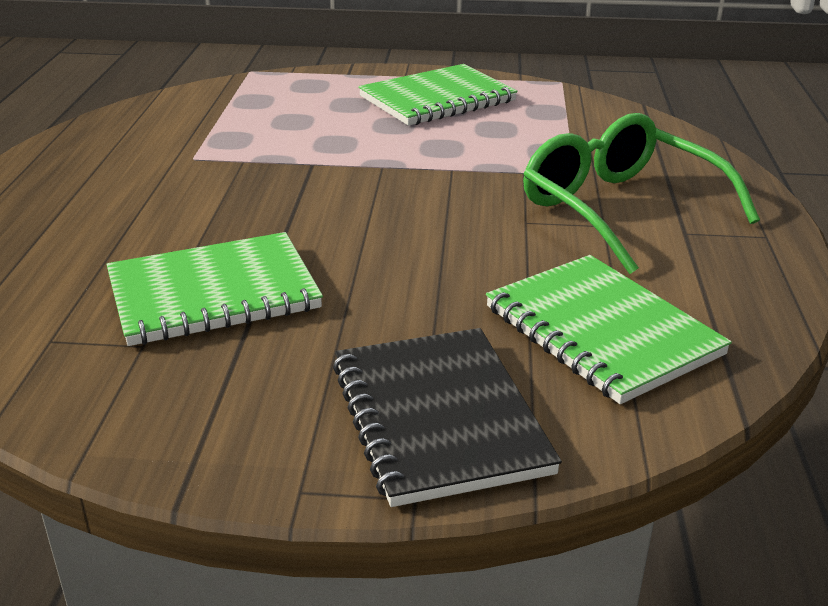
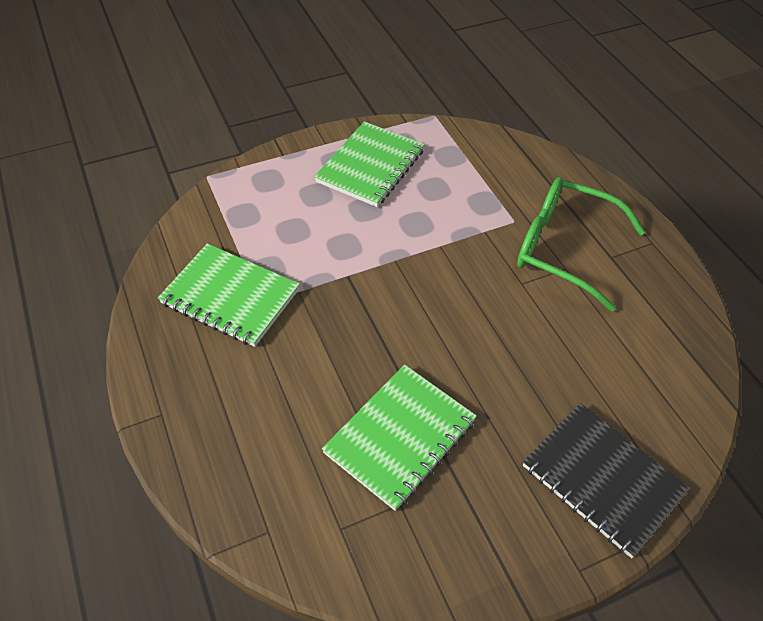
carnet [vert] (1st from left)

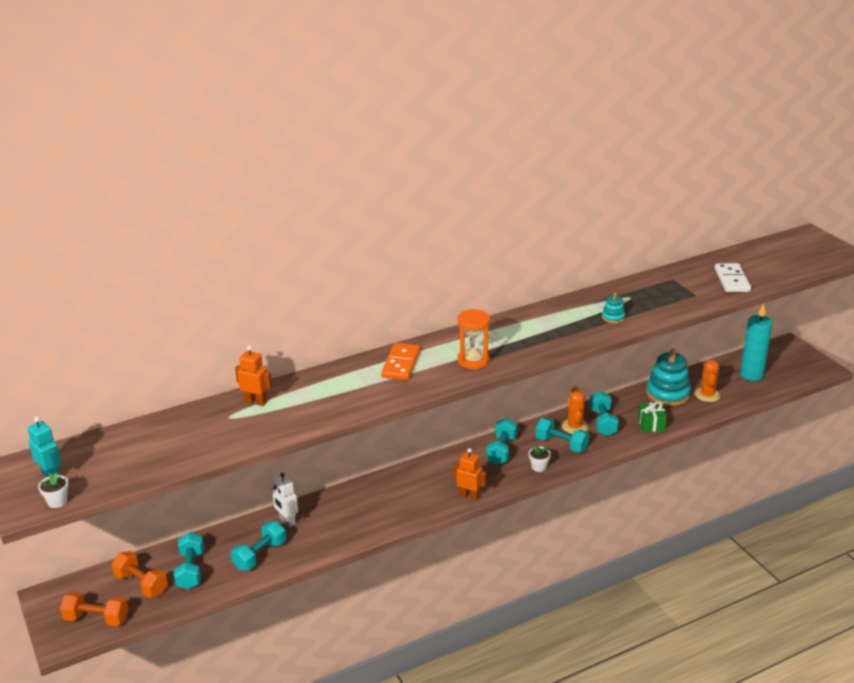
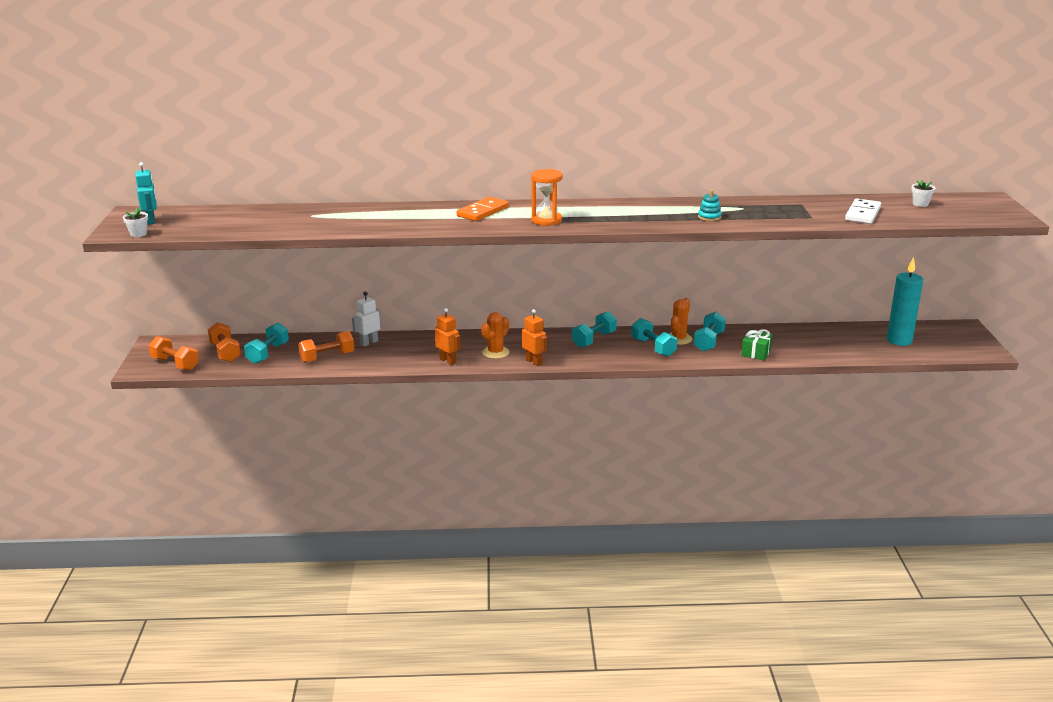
haltère [orange] (3rd from left)
robot [blanc]
robot [orange] (1st from left)
cactus [orange] (1st from left)
pot de fleurs [blanc] (2nd from left)
jouet à empiler [turquoise] (2nd from left in the first image)

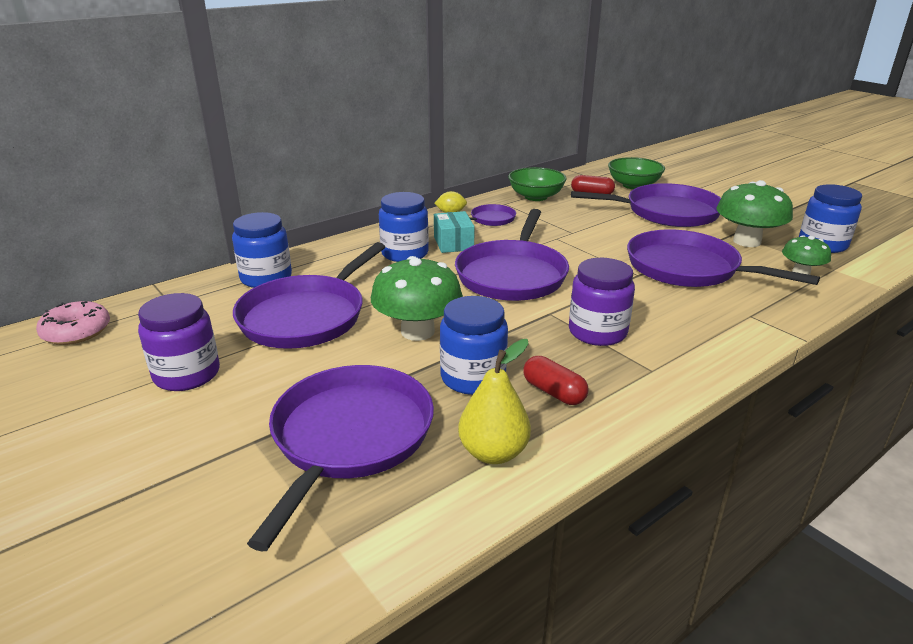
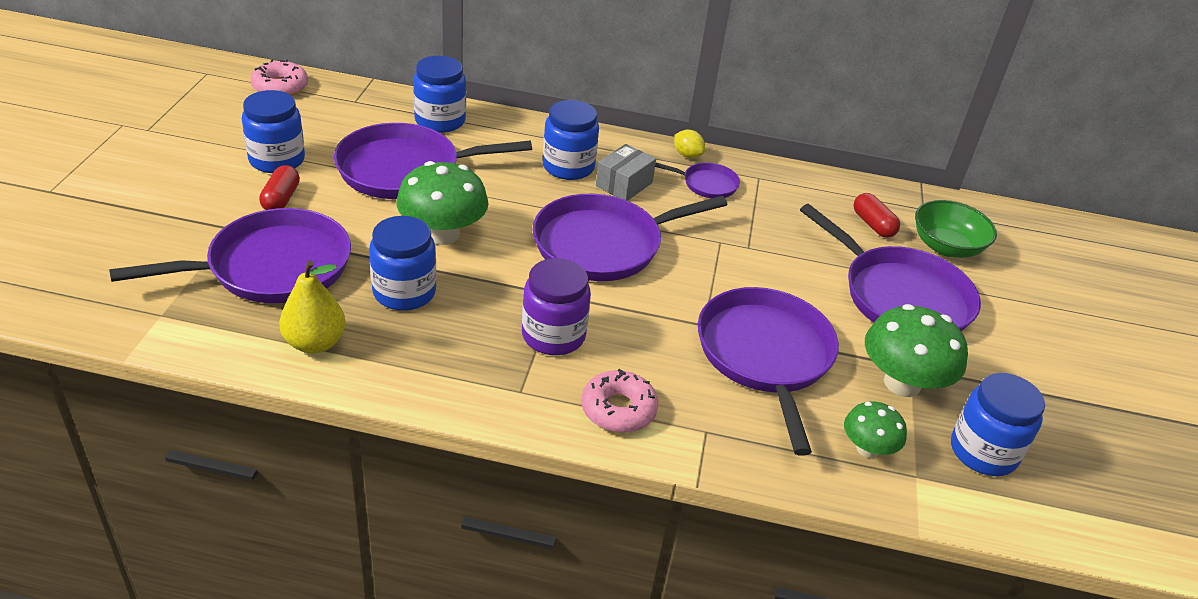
bocal [bleu] (1st from left)
gélule [rouge] (1st from left)
beignet [rose] (2nd from left)
boîte [gris]
bol [vert] (1st from left in the first image)

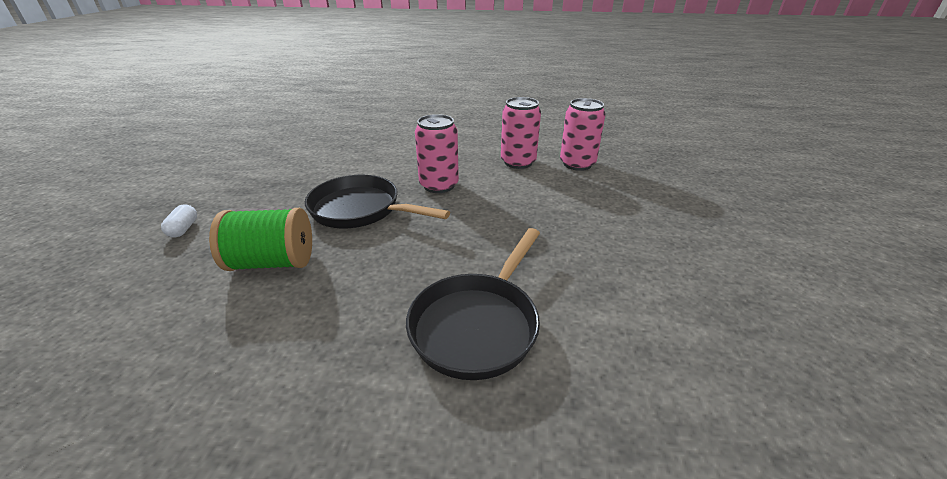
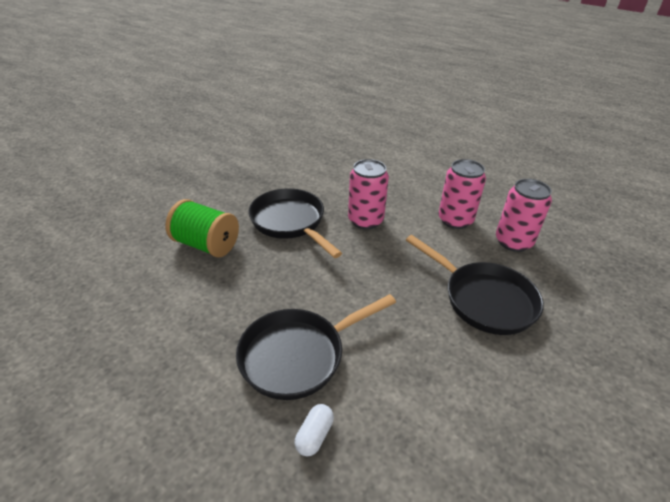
gélule [blanc]
poêle [noir] (3rd from left)

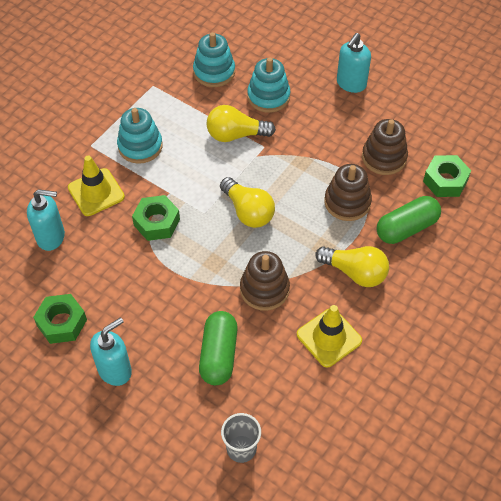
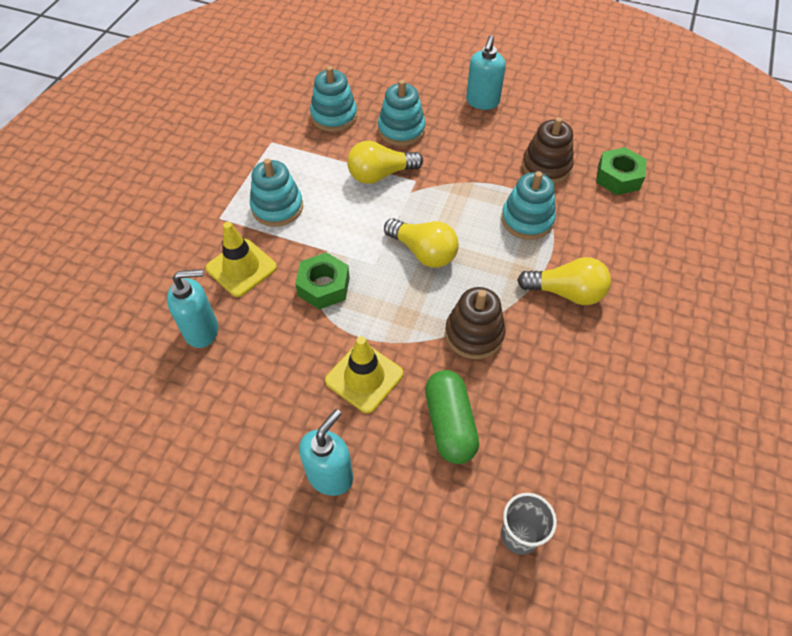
cône de chantier [jaune] (2nd from left)
jouet à empiler [turquoise] (4th from left)
écrou [vert] (1st from left in the first image)
gélule [vert] (2nd from left in the first image)

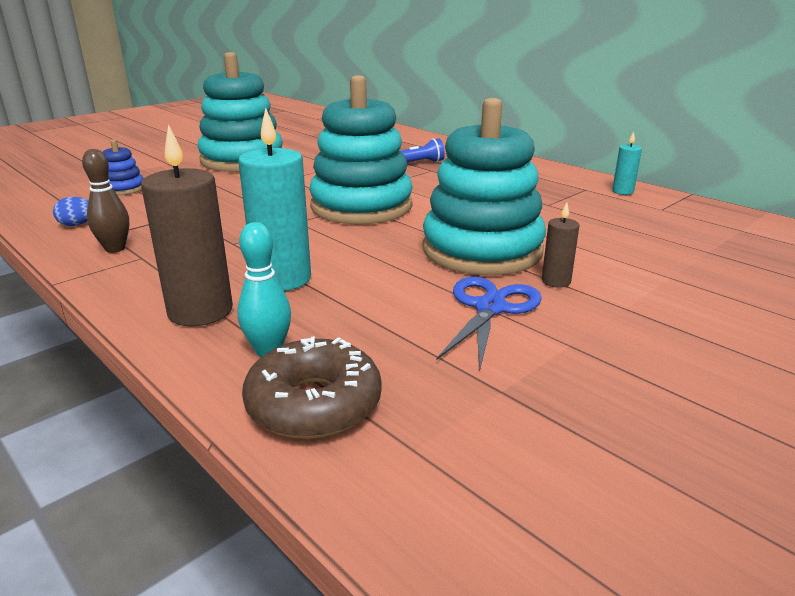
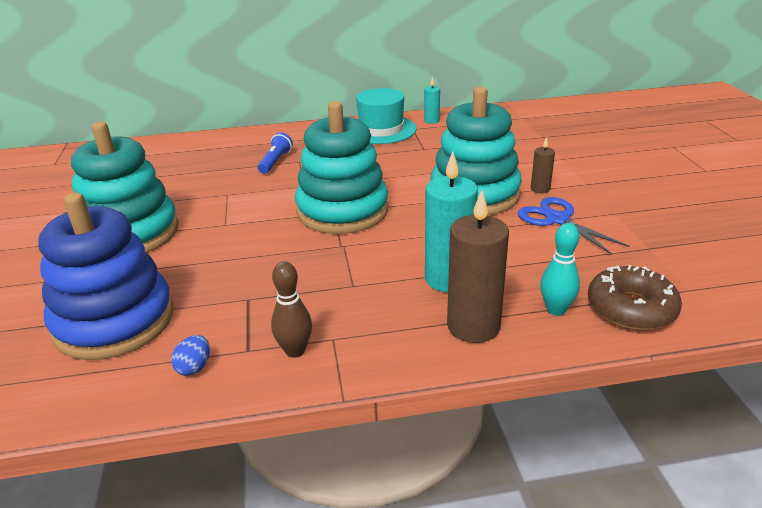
jouet à empiler [bleu]
chapeau [turquoise]

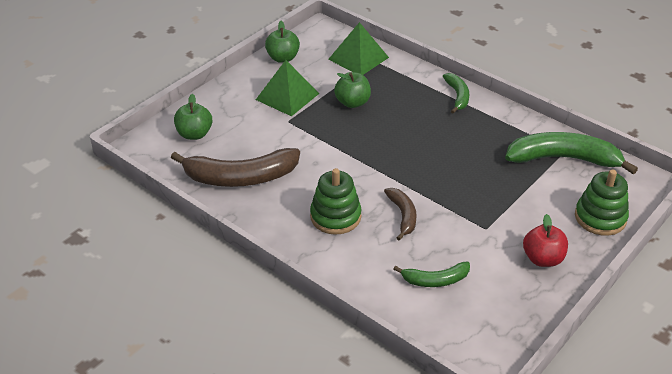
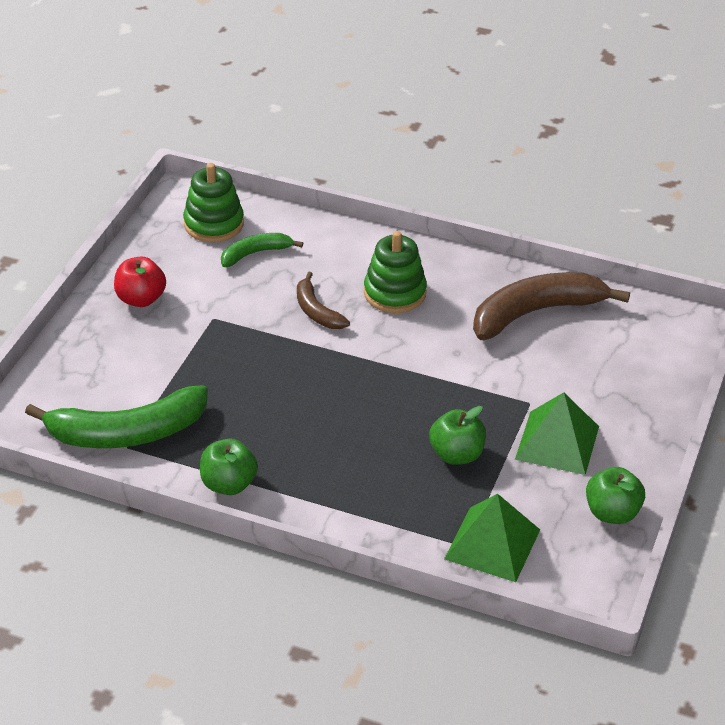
jouet à empiler [vert] (1st from left)
pomme [vert] (1st from left)
banane [vert] (2nd from left in the first image)

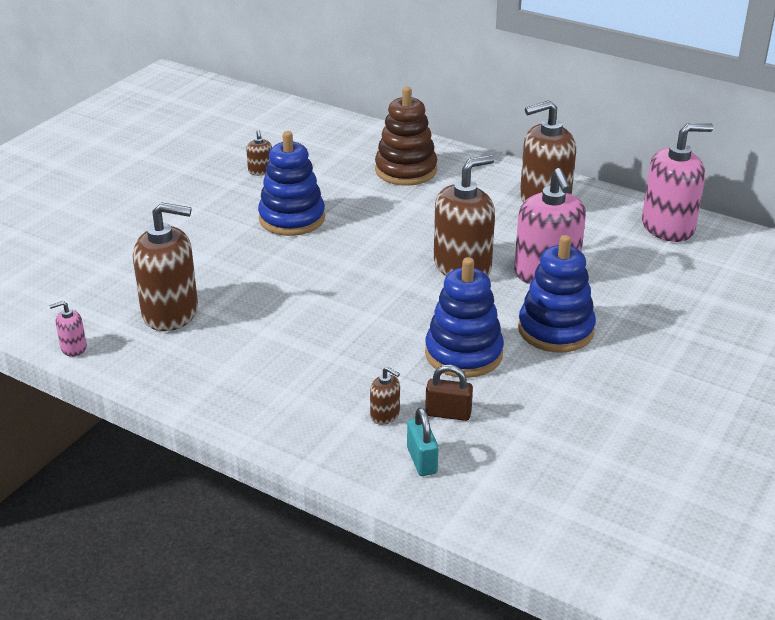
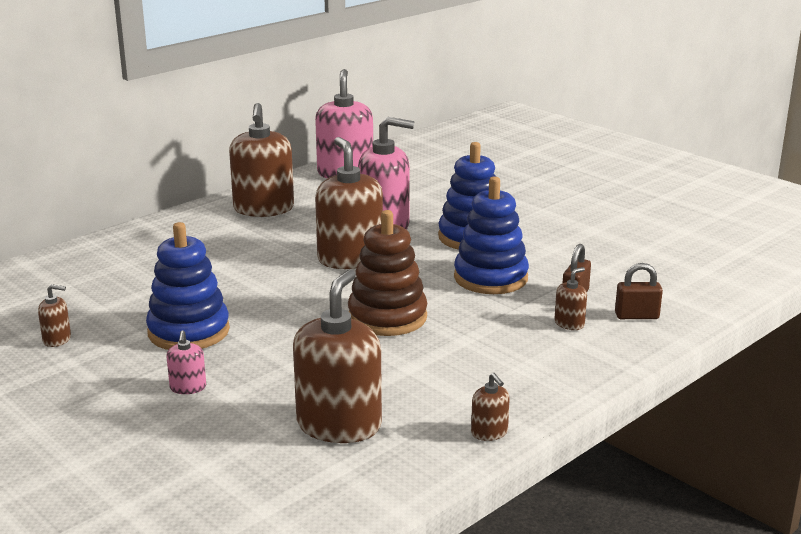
distributeur de savon [rose] (1st from left)
jouet à empiler [marron]
distributeur de savon [marron] (5th from left)
cadenas [marron] (2nd from left)

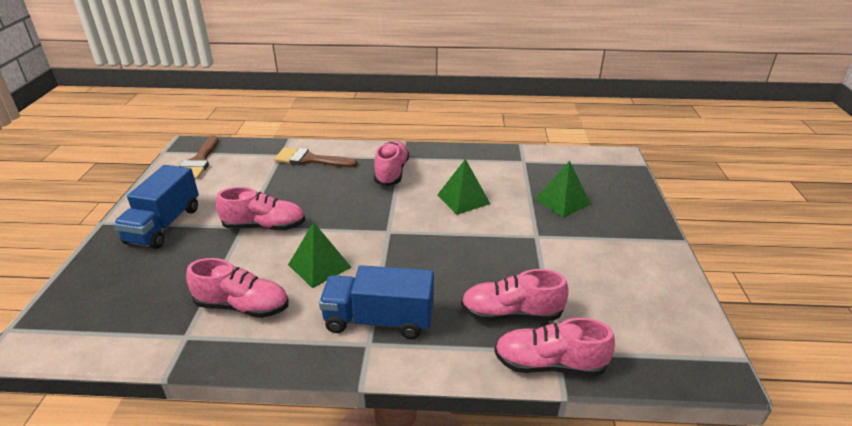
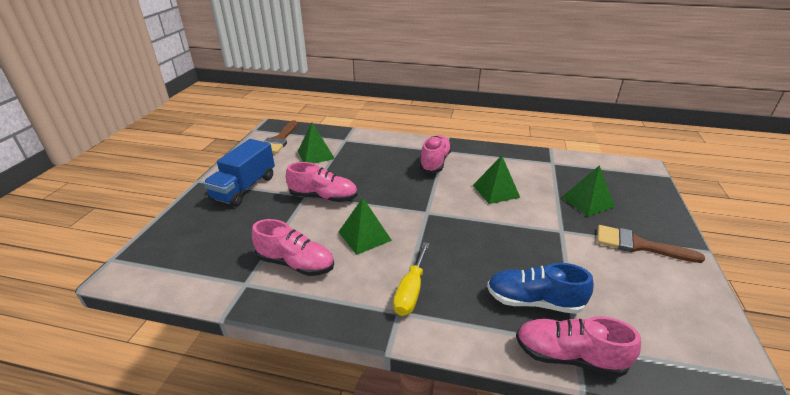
pyramide [vert] (1st from left)
tournevis [jaune]
chaussure [bleu]
pinceau [marron] (2nd from left)

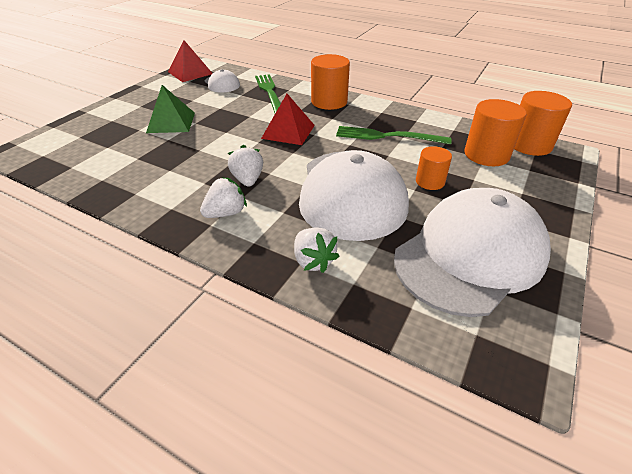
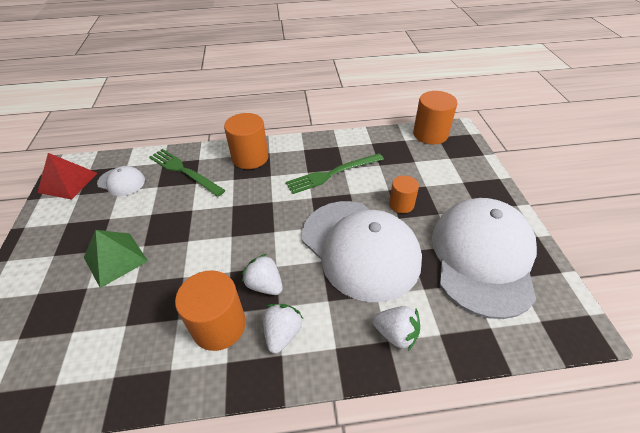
cylindre [orange] (1st from left)
pyramide [rouge] (2nd from left in the first image)

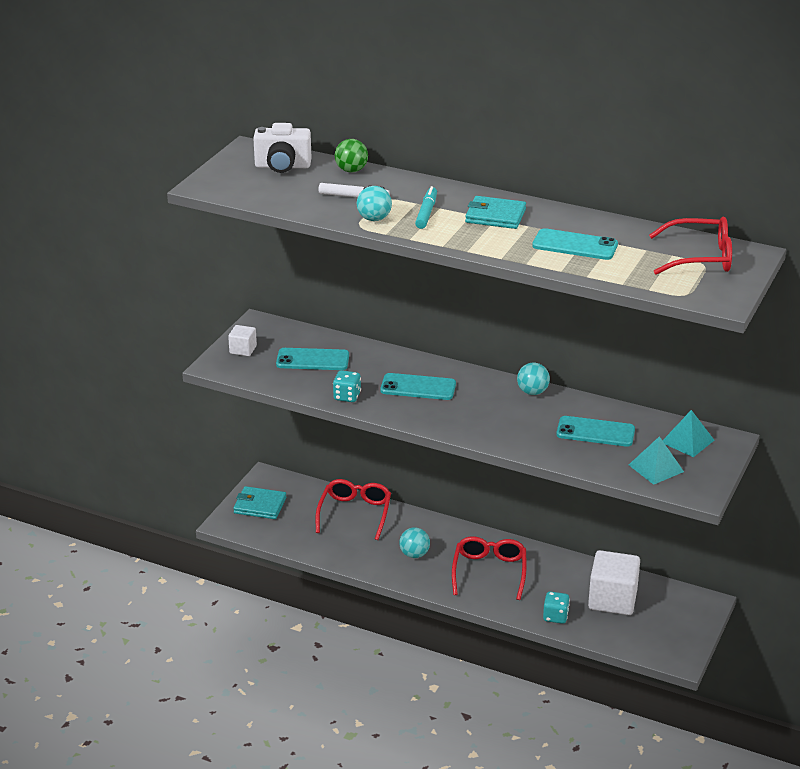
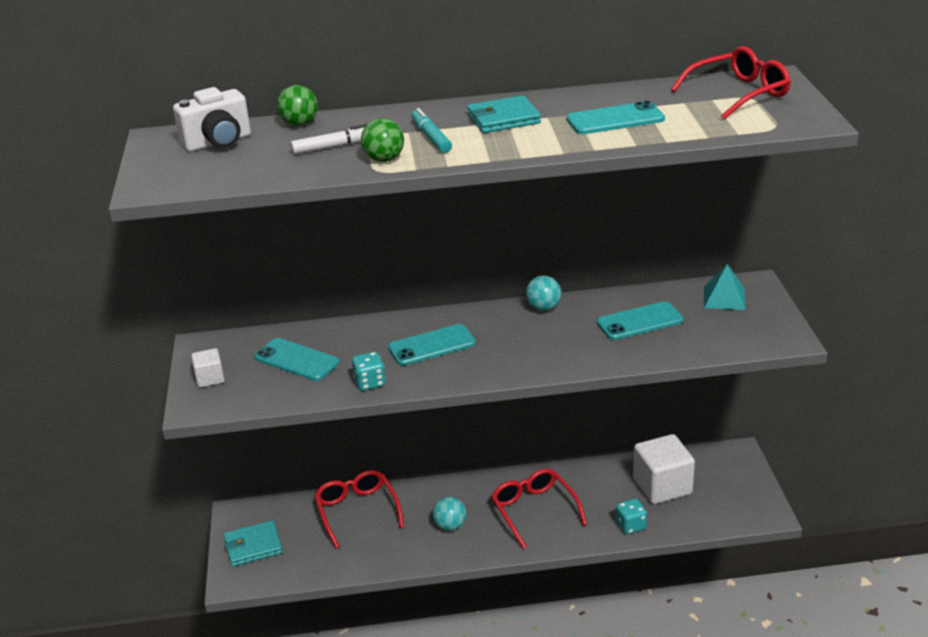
téléphone [turquoise] (1st from left)
balle [vert] (2nd from left)
pyramide [turquoise] (1st from left in the first image)

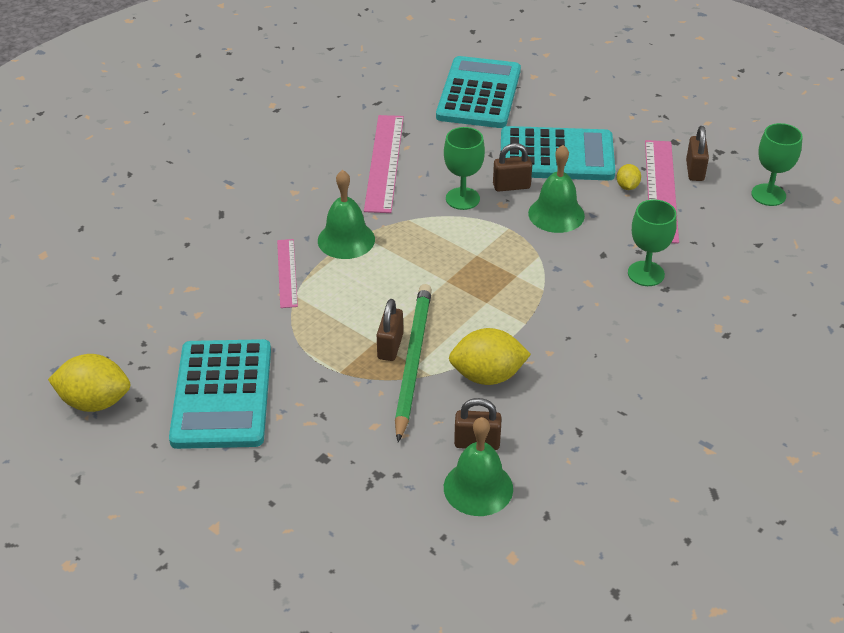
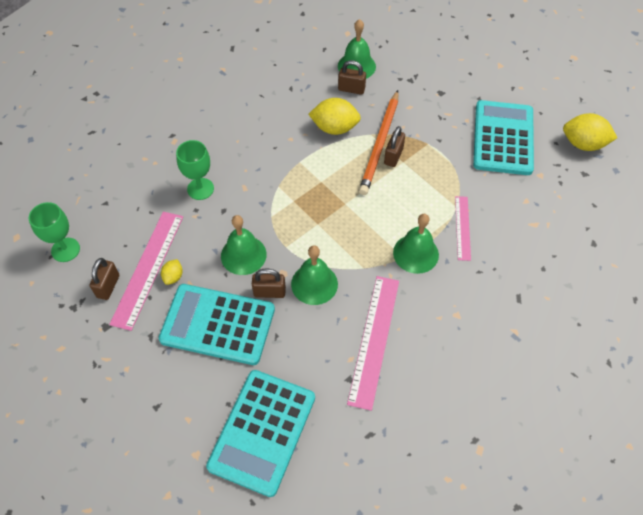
cloche [vert] (2nd from left)
crayon [orange]

